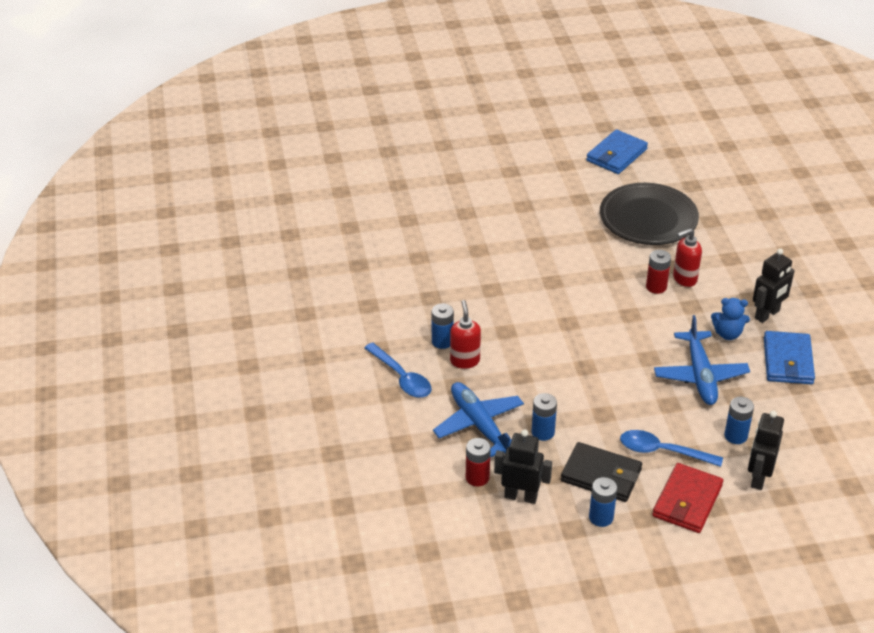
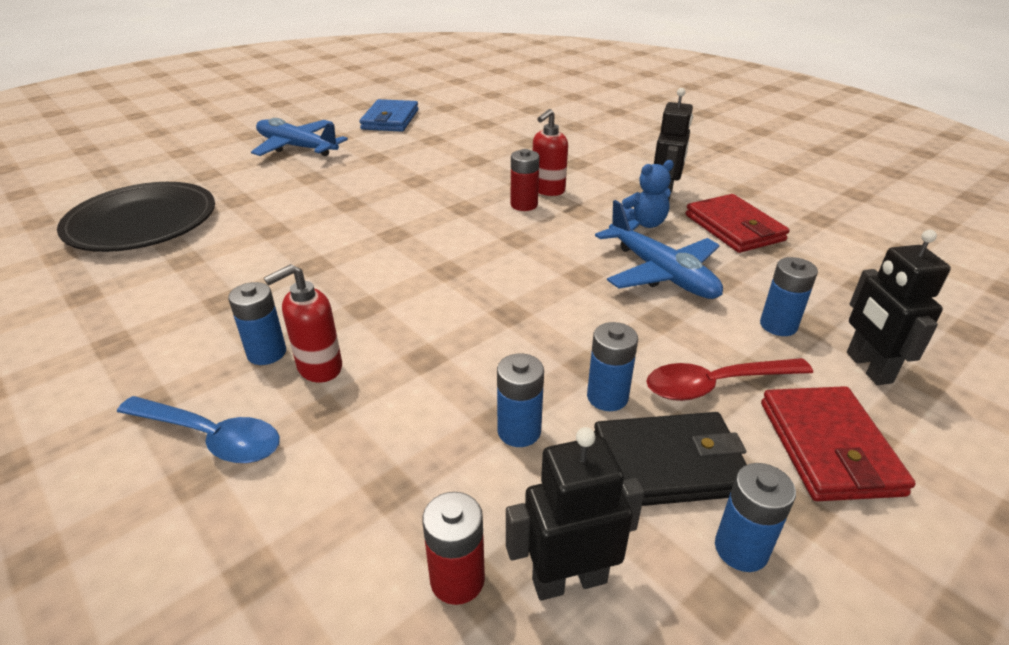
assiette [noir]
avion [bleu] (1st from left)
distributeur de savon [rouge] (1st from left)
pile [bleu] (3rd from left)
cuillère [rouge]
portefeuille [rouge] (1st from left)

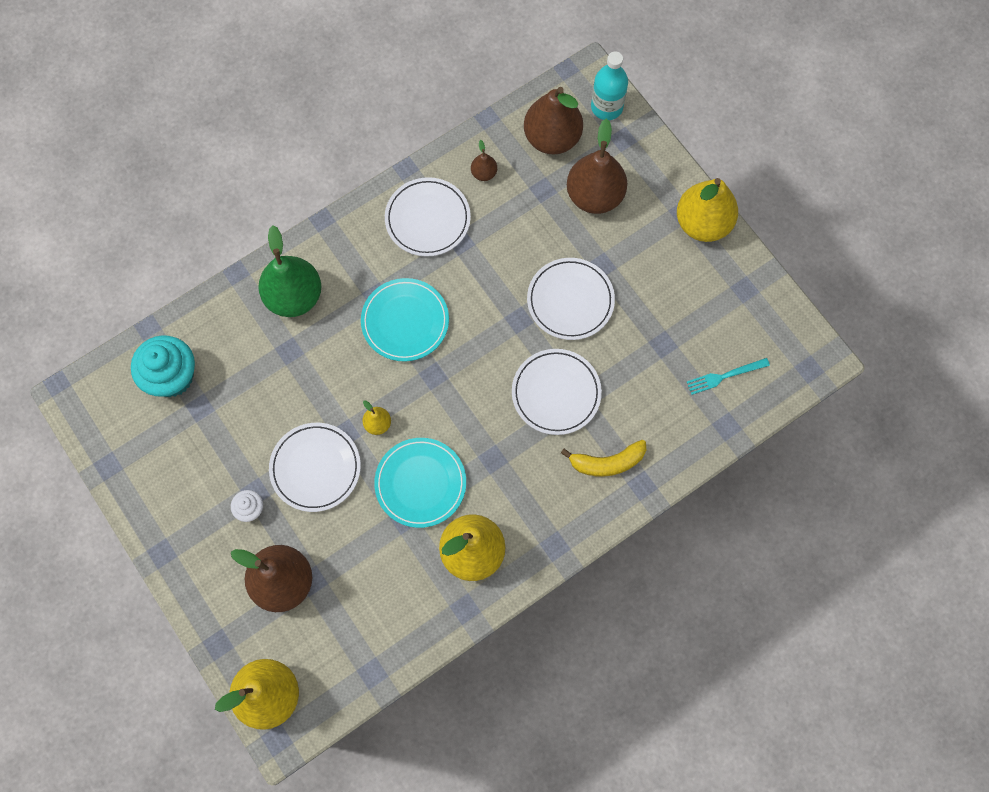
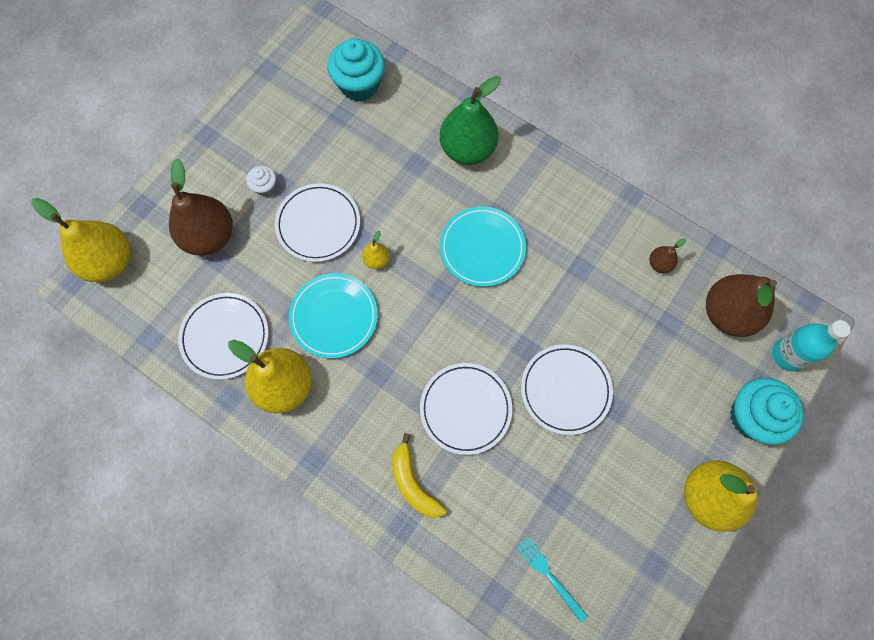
assiette [blanc] (1st from left)
muffin [turquoise] (2nd from left)
poire [marron] (4th from left in the first image)

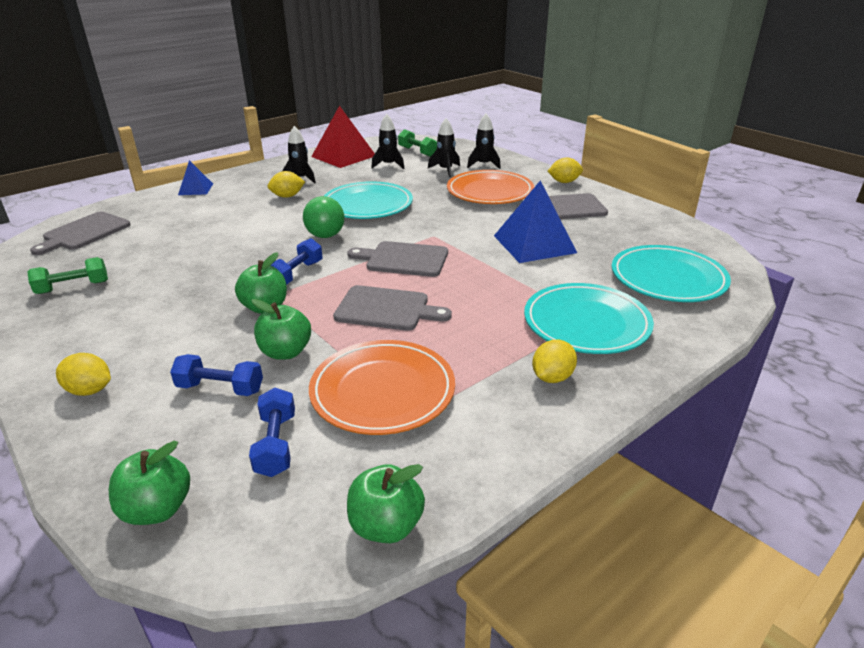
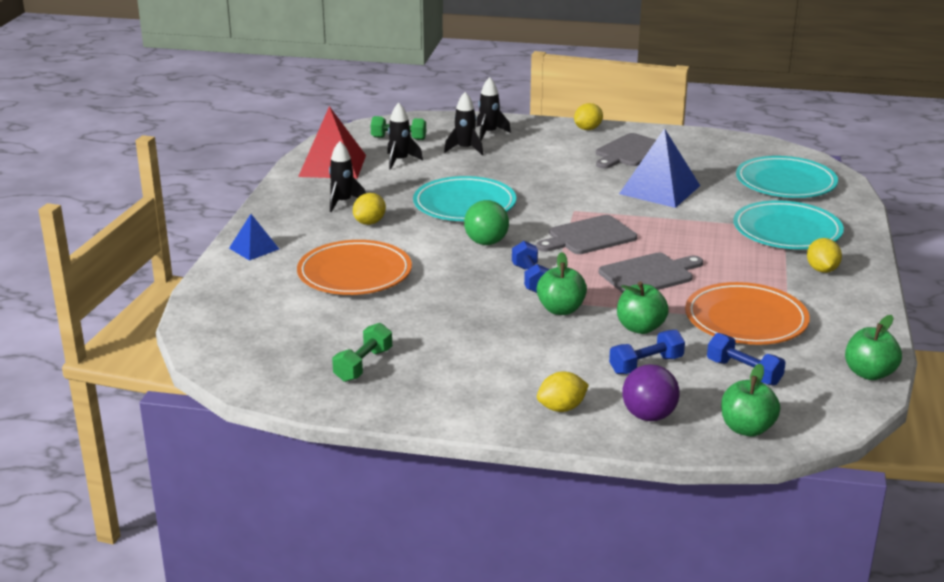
assiette [orange] (1st from left)
balle [violet]
planche à découper [gris] (1st from left in the first image)

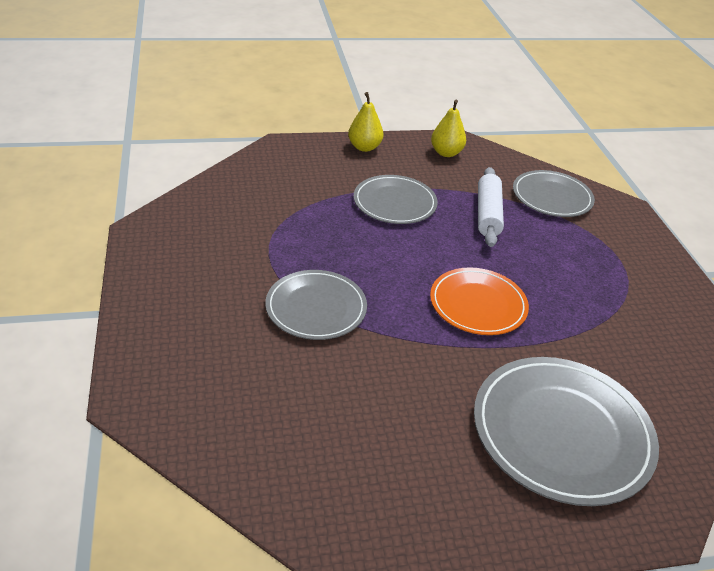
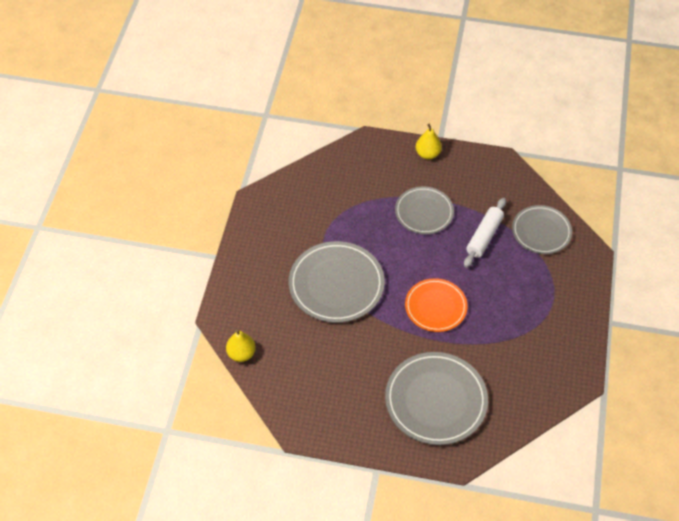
poire [jaune] (1st from left)
assiette [gris] (1st from left)

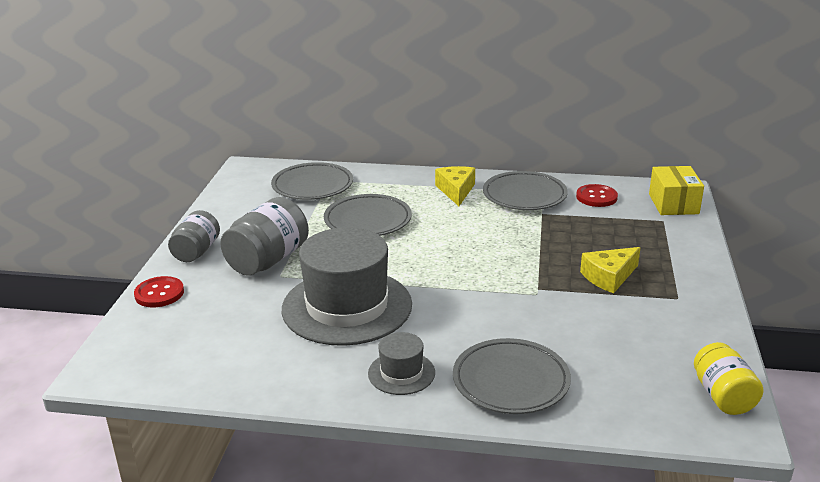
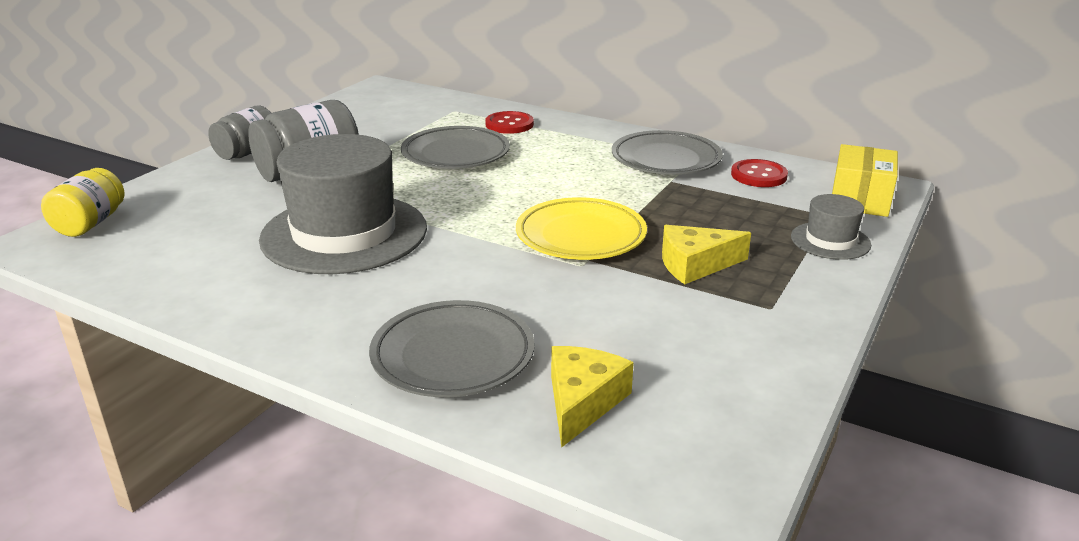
bocal [jaune]
bouton [rouge] (1st from left)
assiette [jaune]
fromage [jaune] (1st from left)
chapeau [gris] (2nd from left)
assiette [gris] (1st from left in the first image)

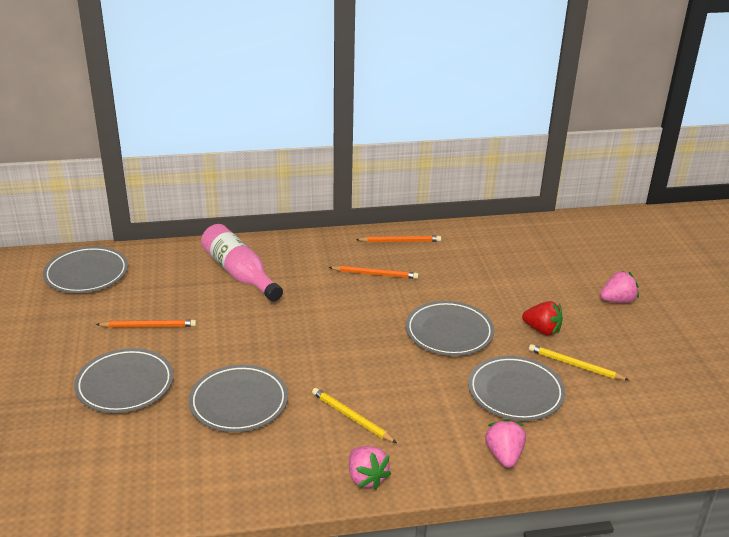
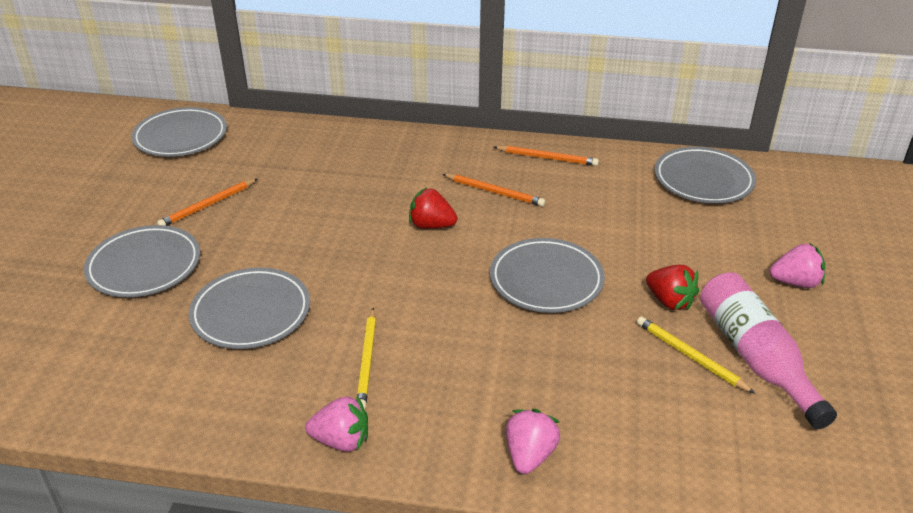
crayon [orange] (1st from left)
fraise [rose] (1st from left)
crayon [jaune] (1st from left)
fraise [rouge] (1st from left)
assiette [gris] (5th from left)
bouteille [rose]

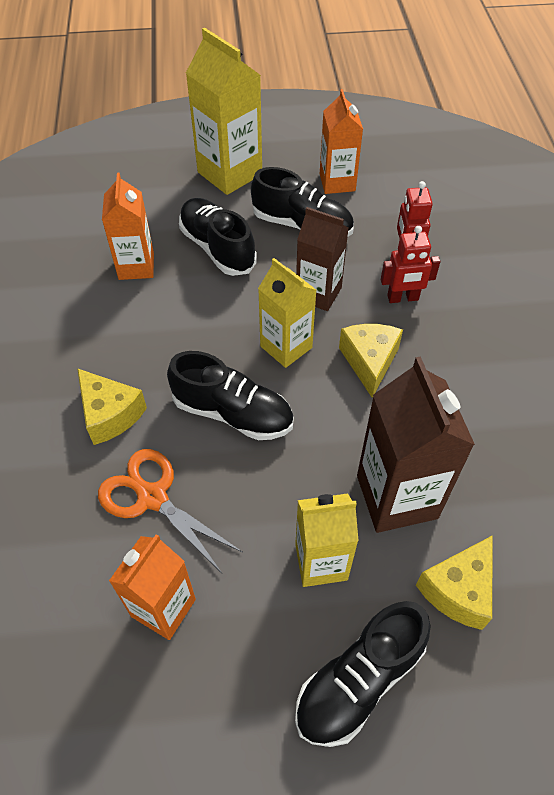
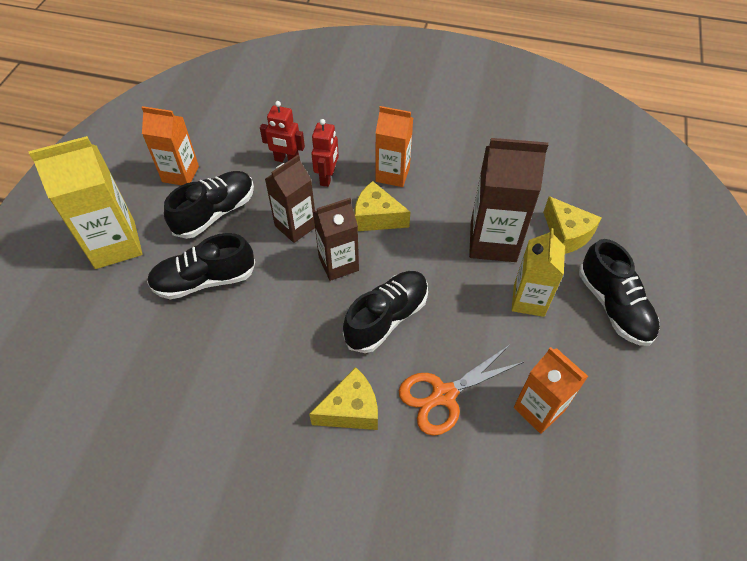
brique de lait [marron] (2nd from left)
brique de lait [orange] (2nd from left)

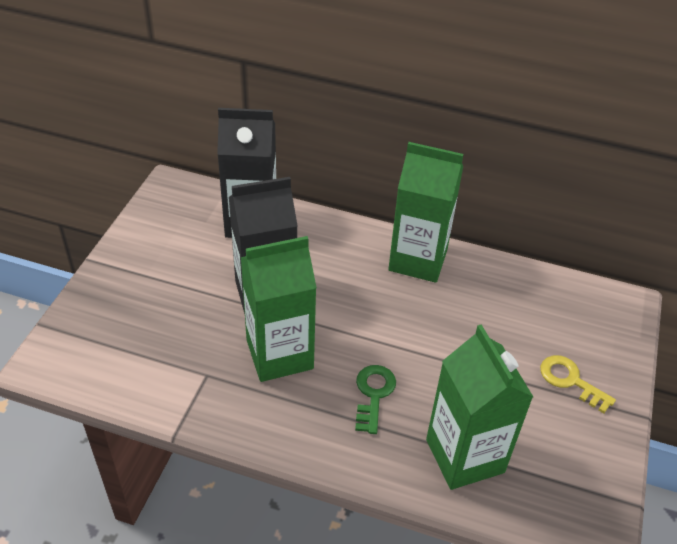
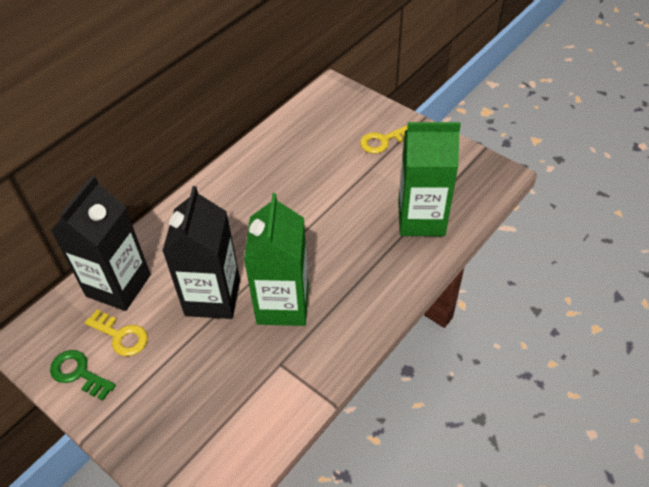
clé [vert]
clé [jaune] (1st from left)
brique de lait [vert] (2nd from left in the first image)

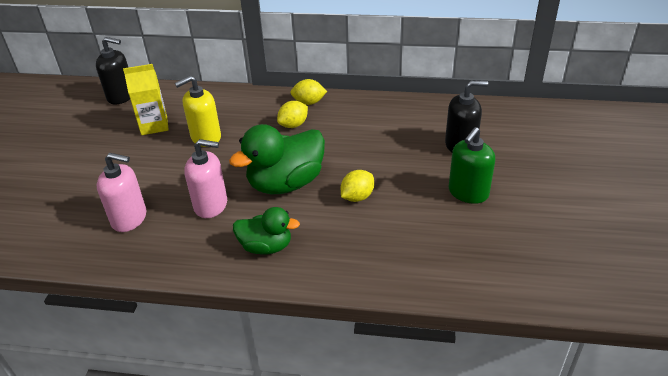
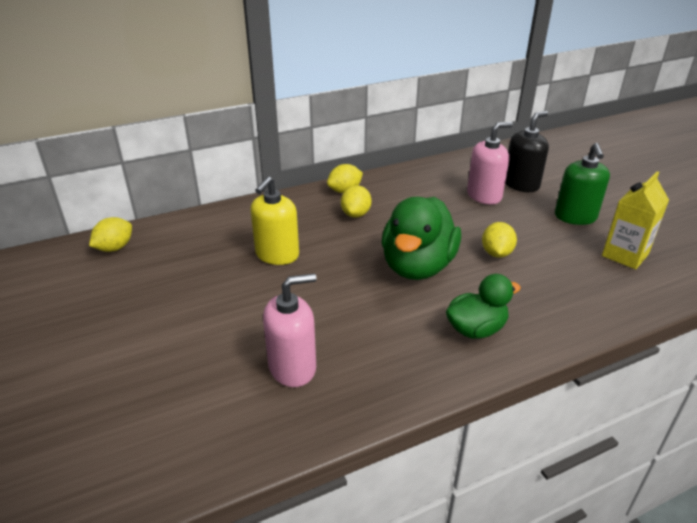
citron [jaune] (1st from left)
distributeur de savon [rose] (2nd from left)
brique de lait [jaune]

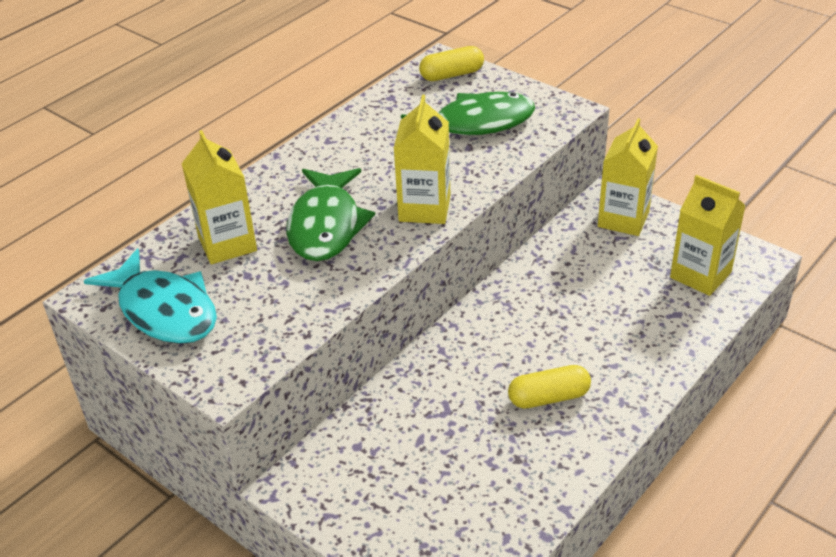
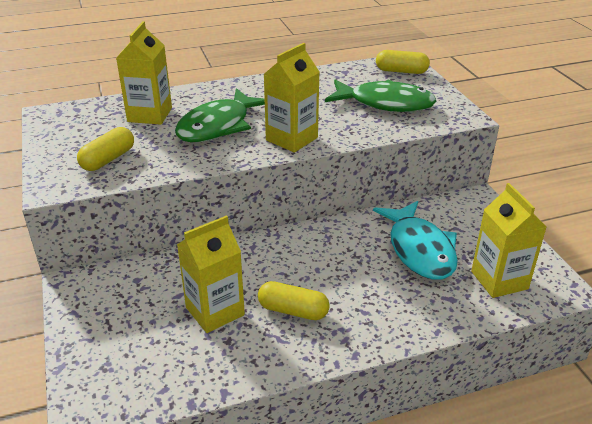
gélule [jaune] (1st from left)
brique de lait [jaune] (2nd from left)
poisson [turquoise]

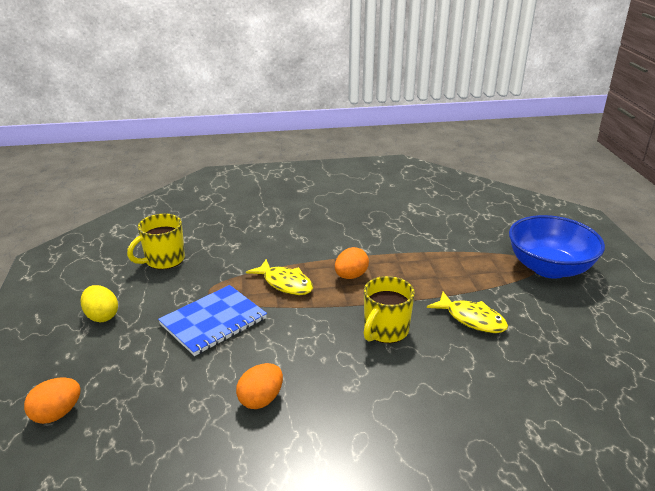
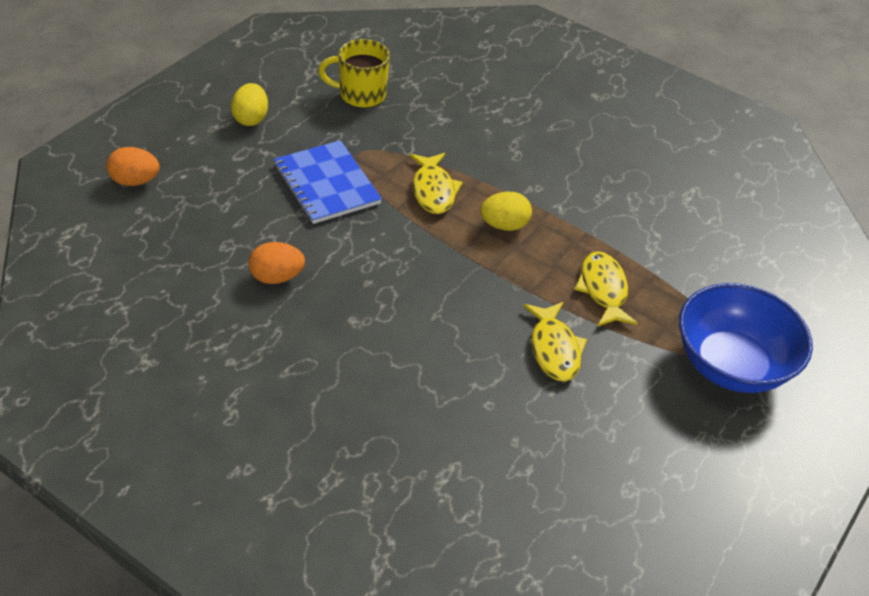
carnet [bleu]
œuf [jaune] (2nd from left)
poisson [jaune] (3rd from left)
tasse [jaune] (2nd from left in the first image)

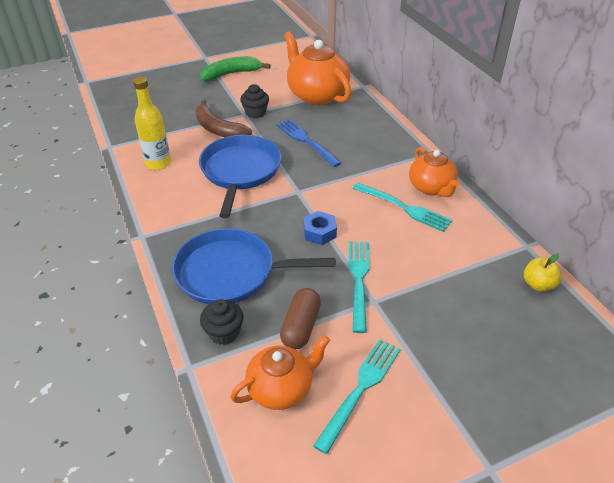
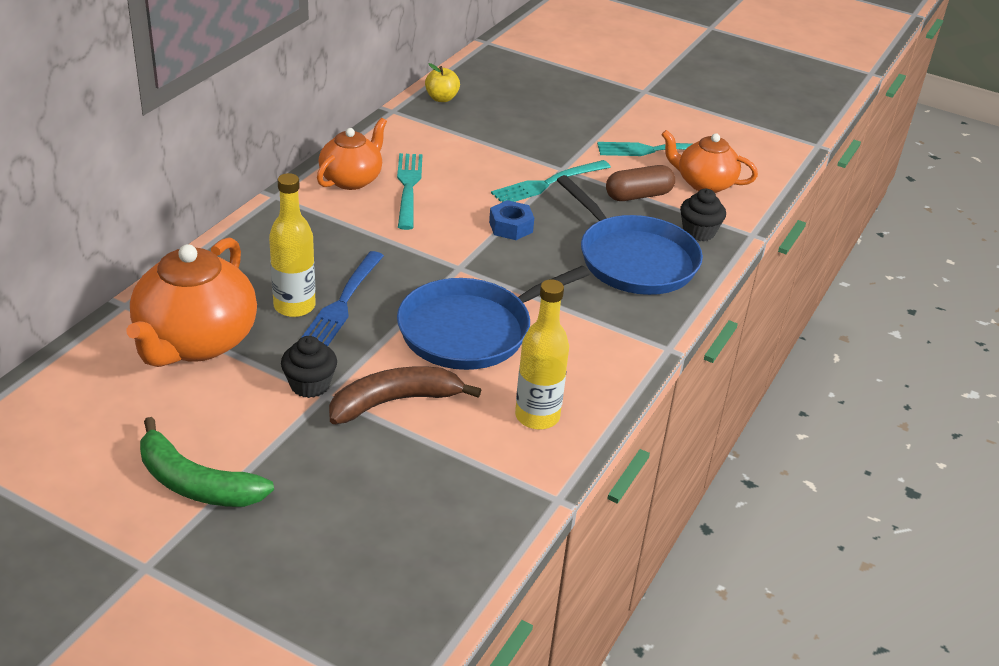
bouteille [jaune] (1st from left)
banane [marron]

